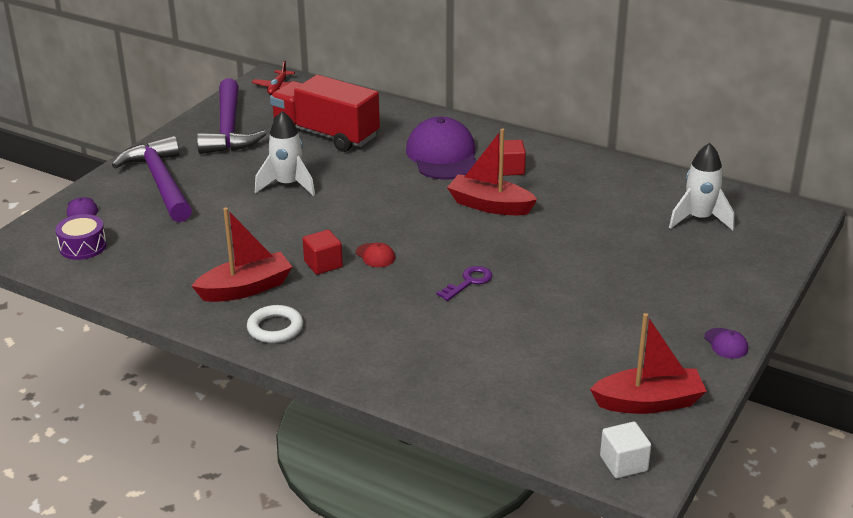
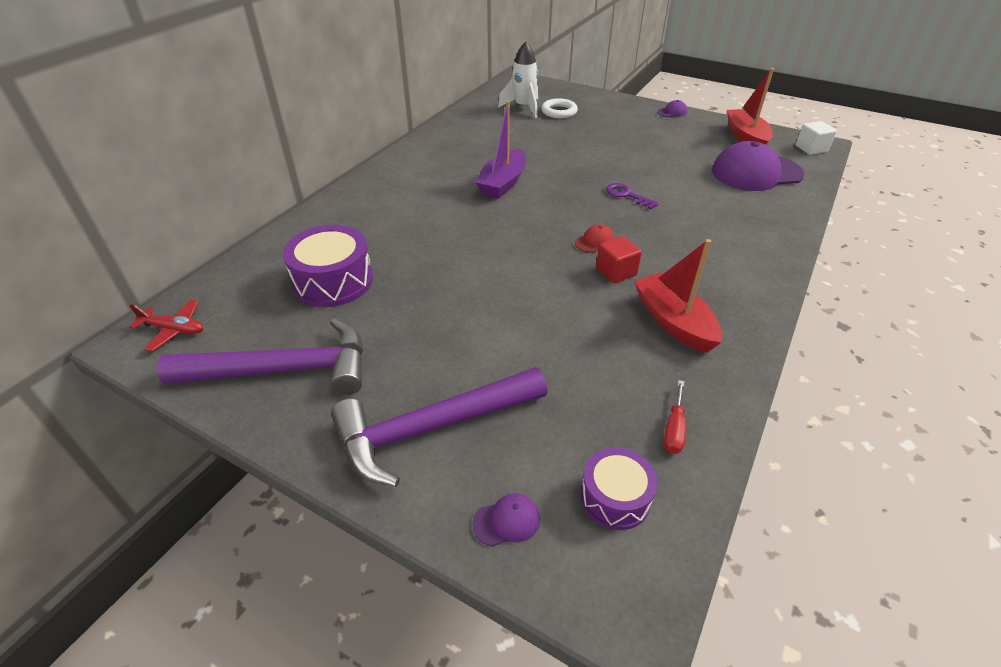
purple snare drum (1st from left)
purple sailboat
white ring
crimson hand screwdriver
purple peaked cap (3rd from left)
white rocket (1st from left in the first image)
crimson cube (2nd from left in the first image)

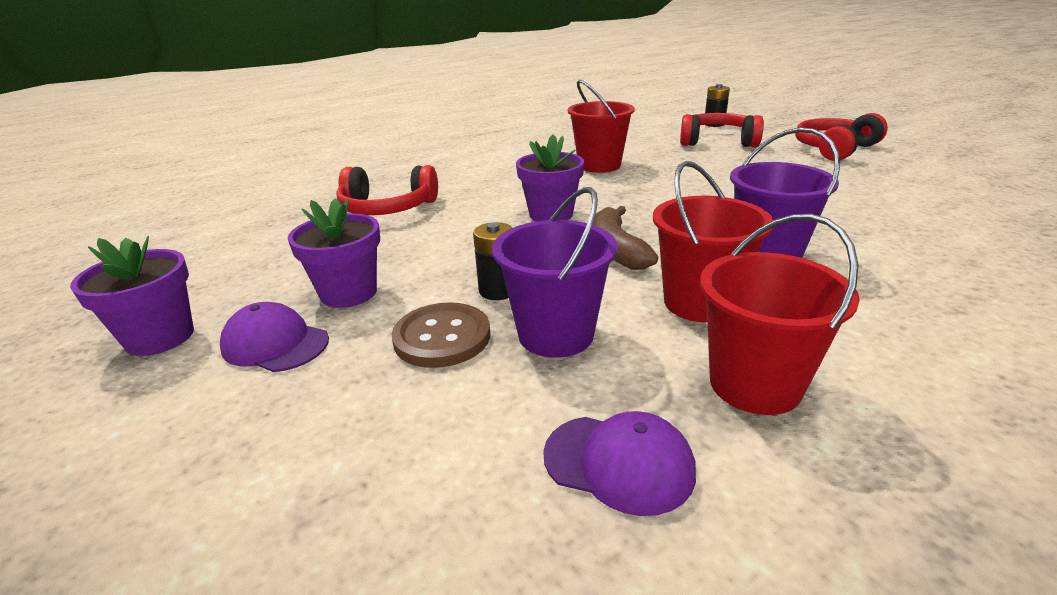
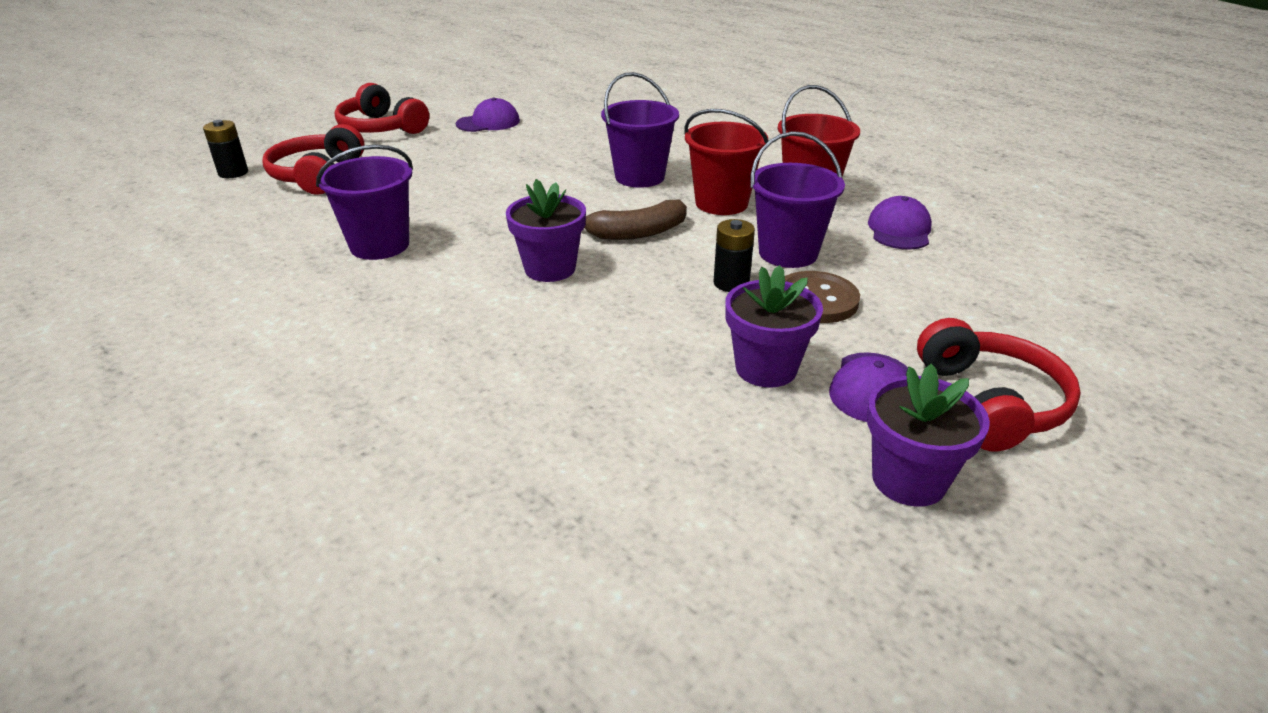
purple pail (1st from left)
purple peaked cap (1st from left)
crimson headphones (3rd from left)

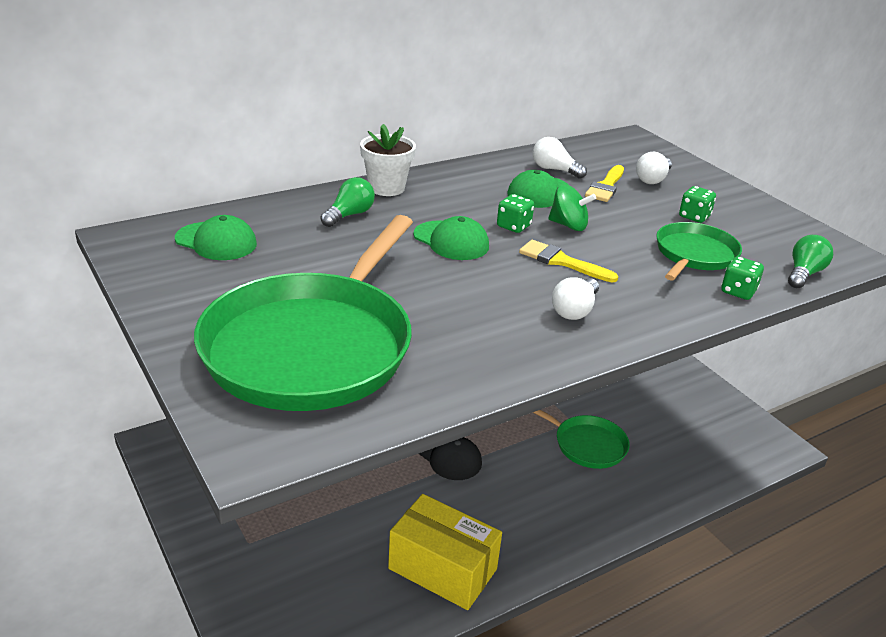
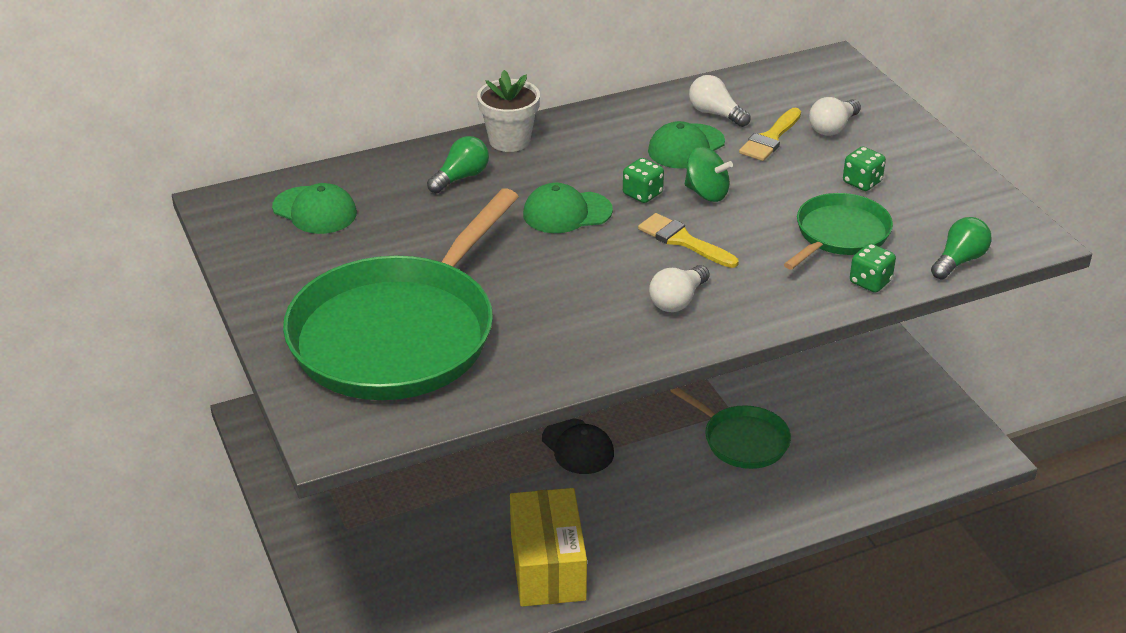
yellow box
leaf-green peaked cap (2nd from left)

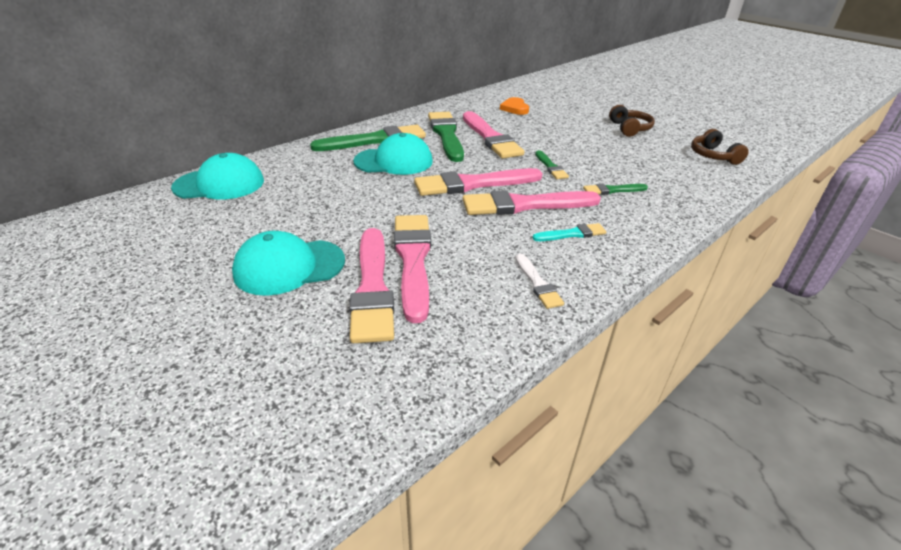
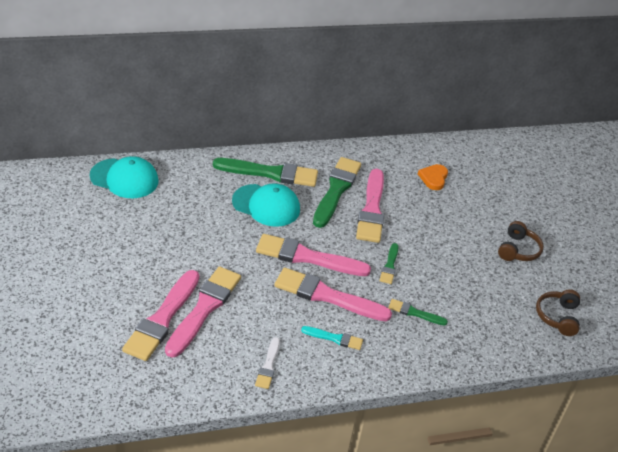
aqua peaked cap (2nd from left in the first image)

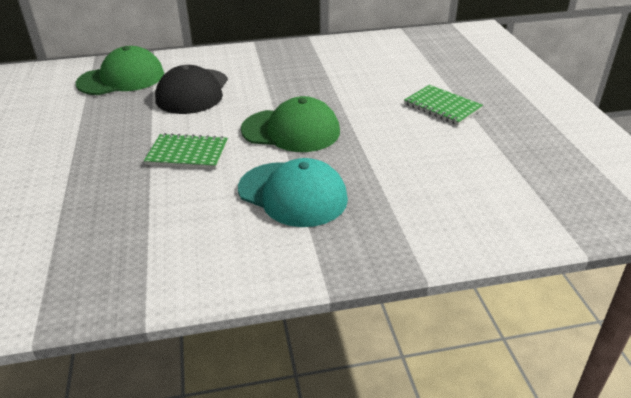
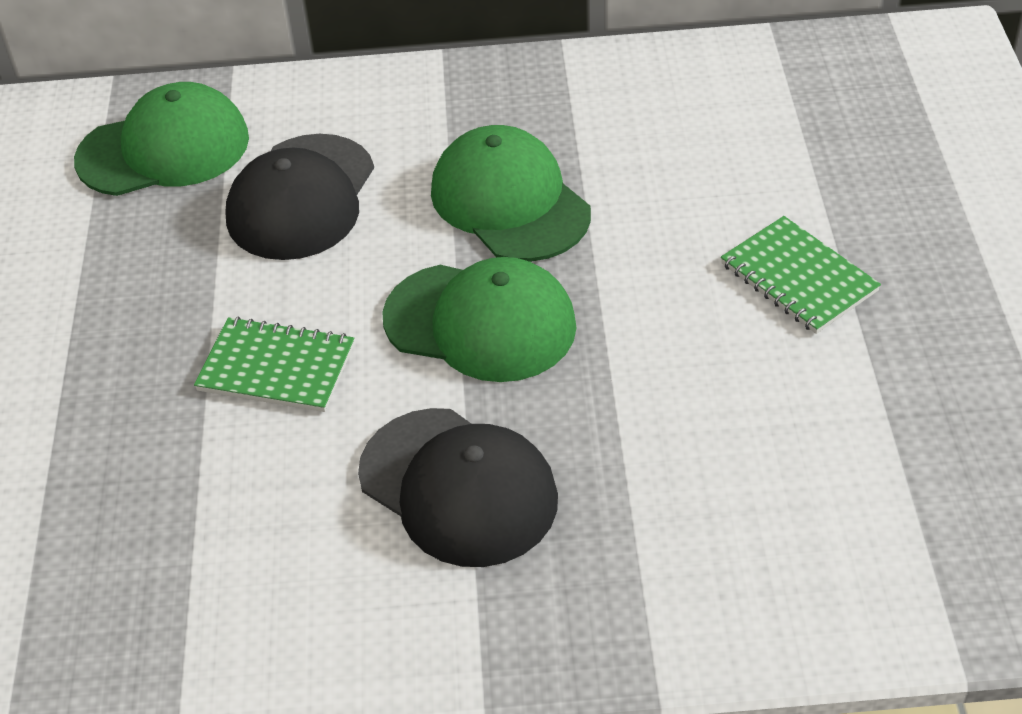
ebony peaked cap (2nd from left)
leaf-green peaked cap (3rd from left)

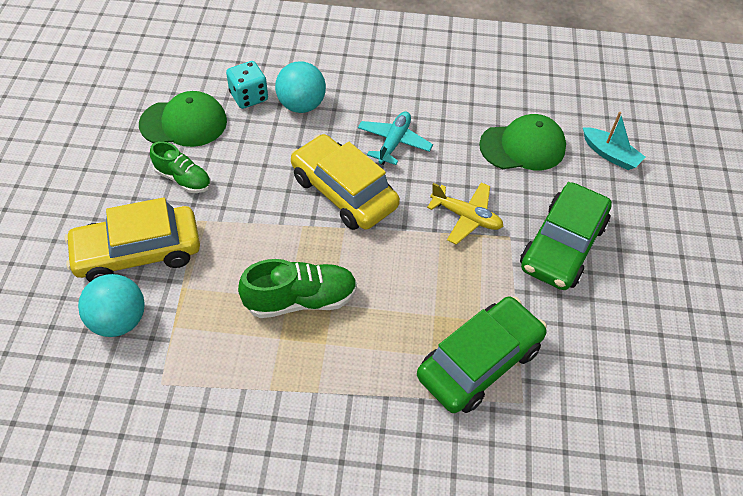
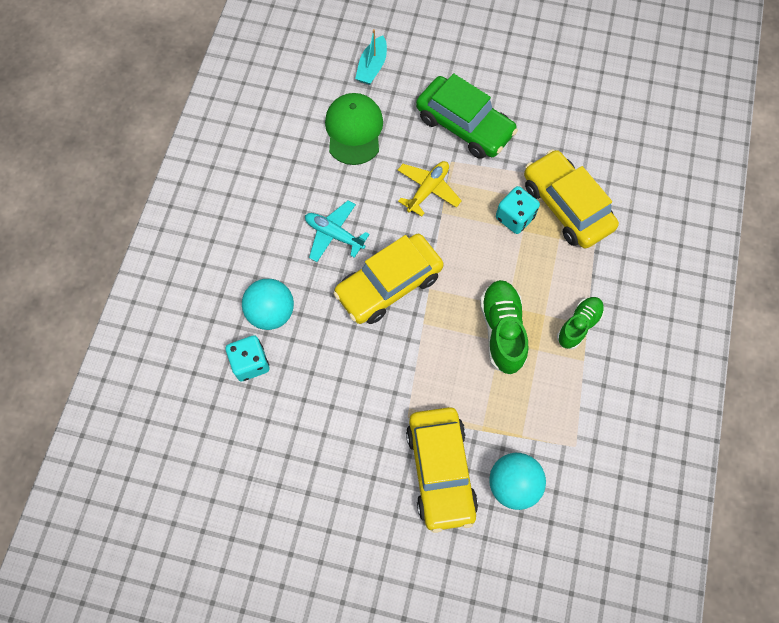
aqua sailboat
aqua die (2nd from left)
yellow automobile (3rd from left)
leaf-green lace-up shoe (2nd from left)
leaf-green peaked cap (1st from left in the first image)

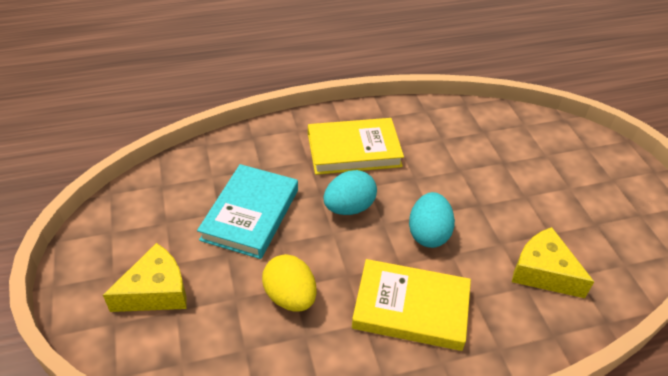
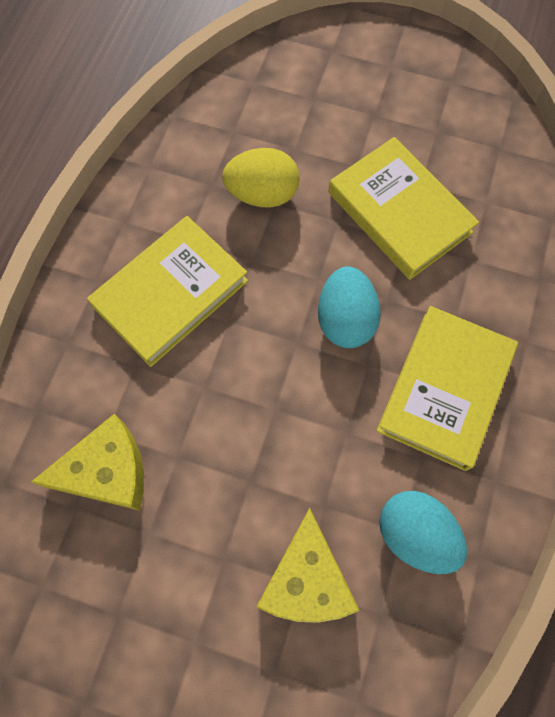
yellow cheese (2nd from left)
yellow book (2nd from left)
aqua egg shape (2nd from left)

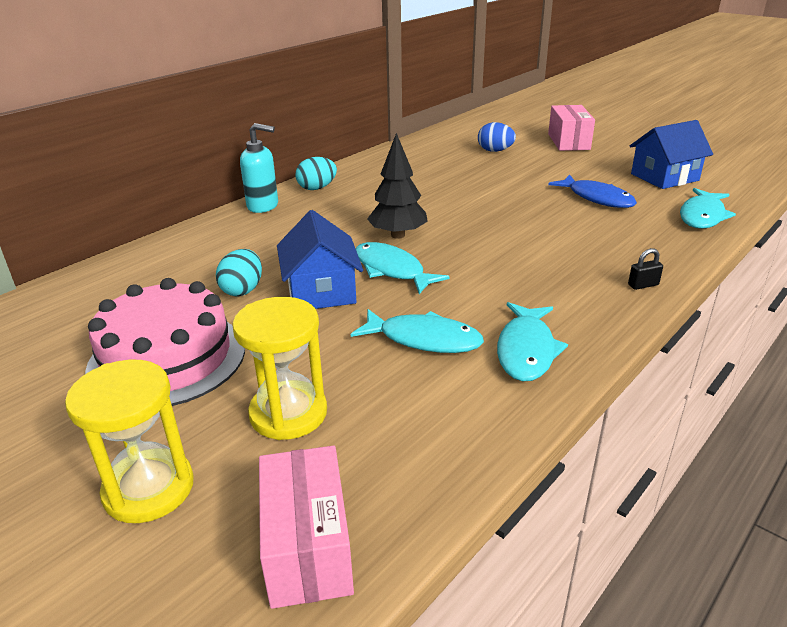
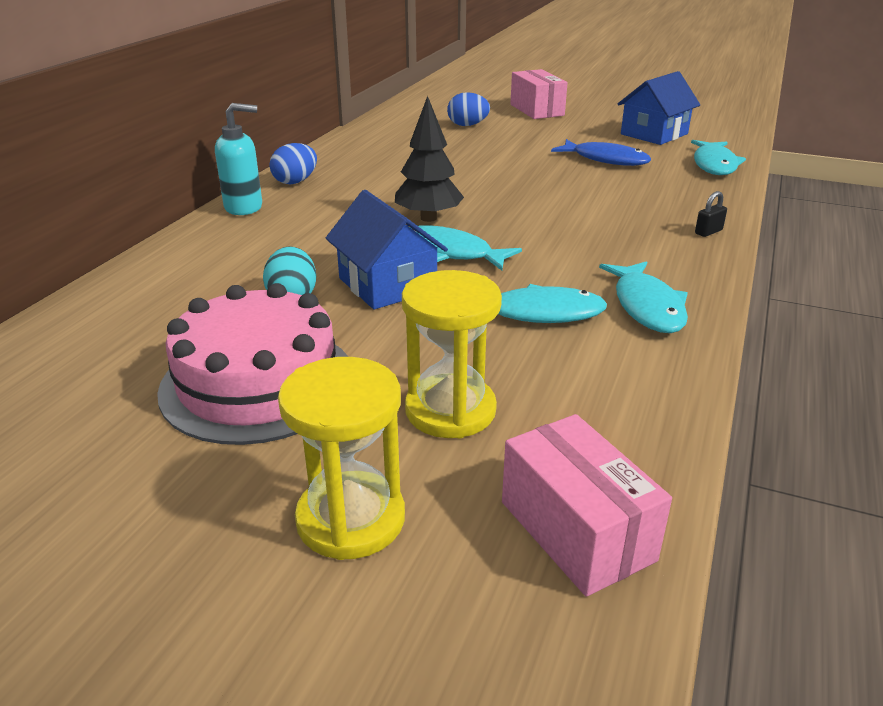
blue egg shape (1st from left)

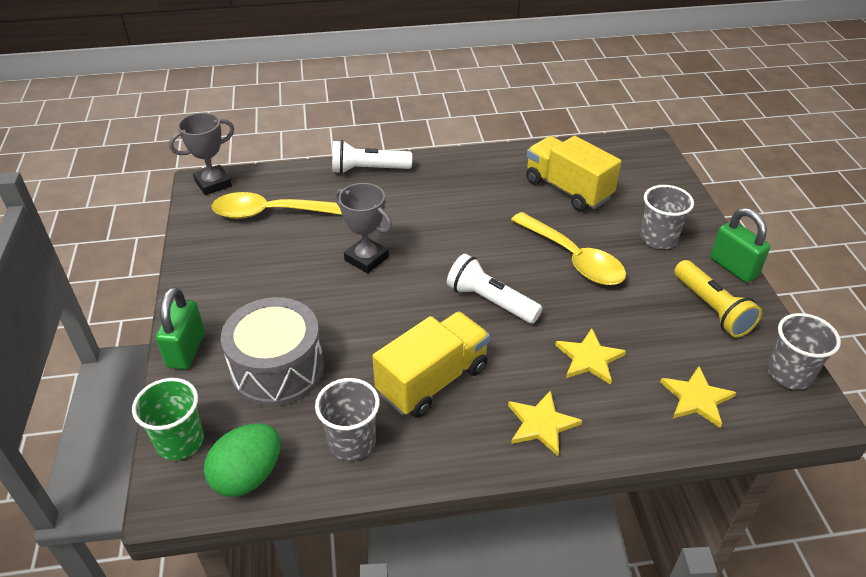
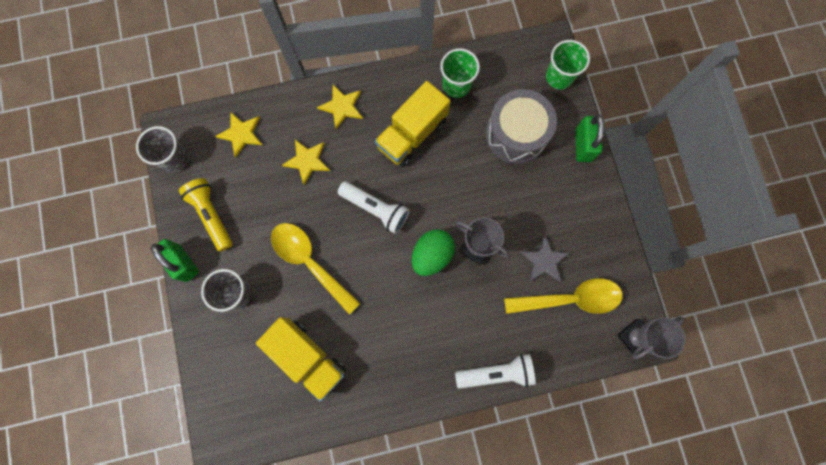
leaf-green egg shape
leaf-green beaker (1st from left)
ash-grey five-pointed star

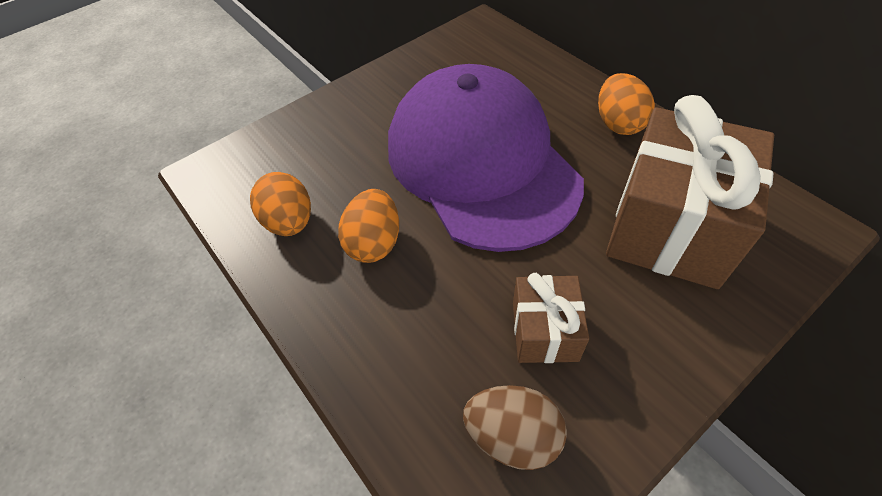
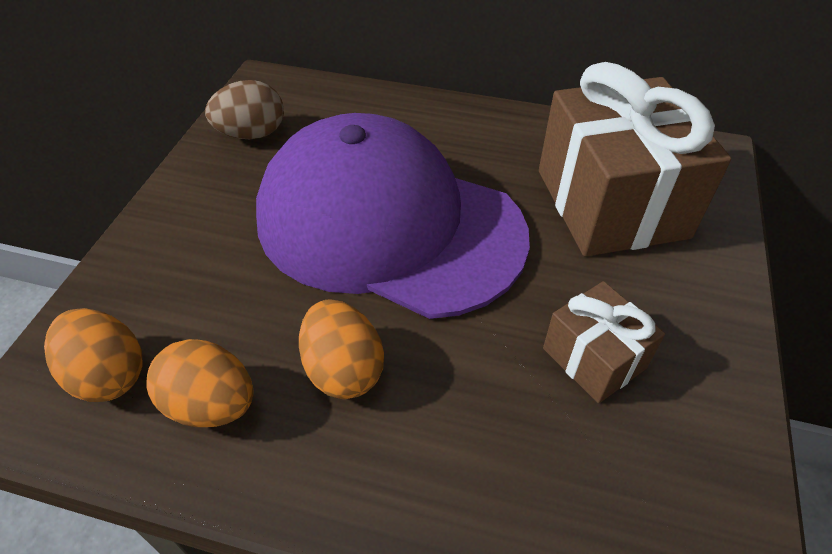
orange egg shape (1st from left)
brown egg shape

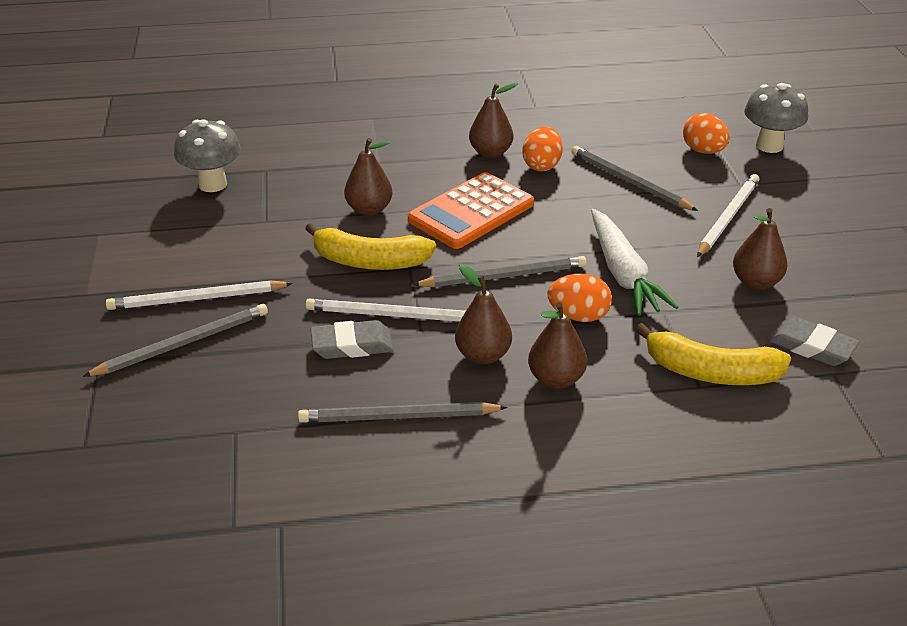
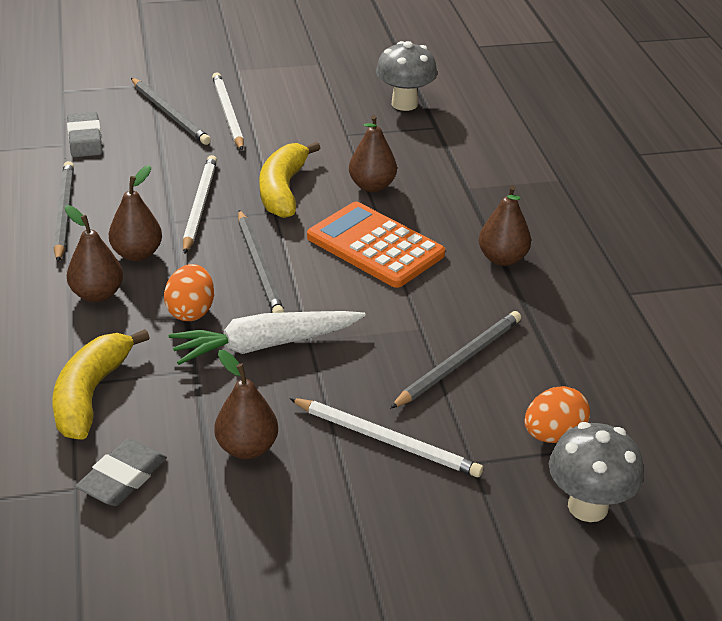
ash-grey gum eraser (1st from left)
orange egg shape (1st from left in the first image)

